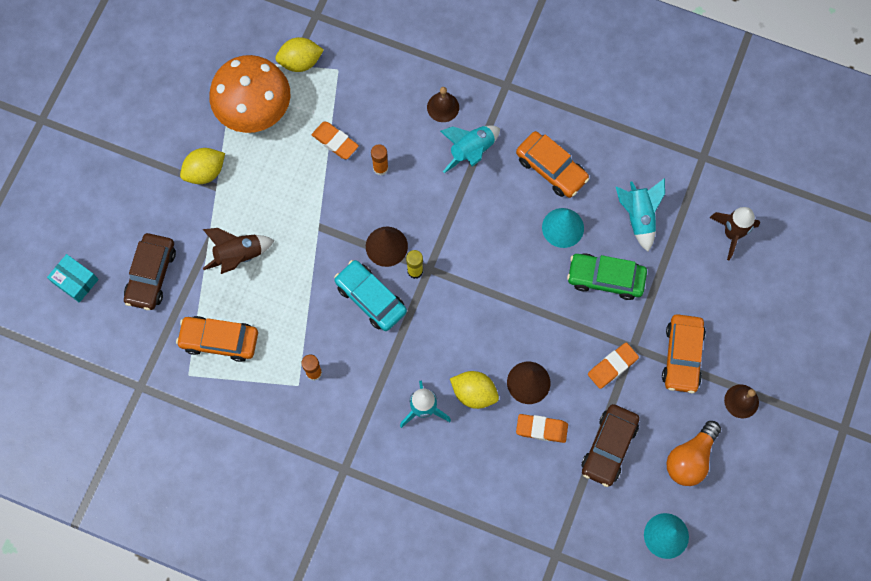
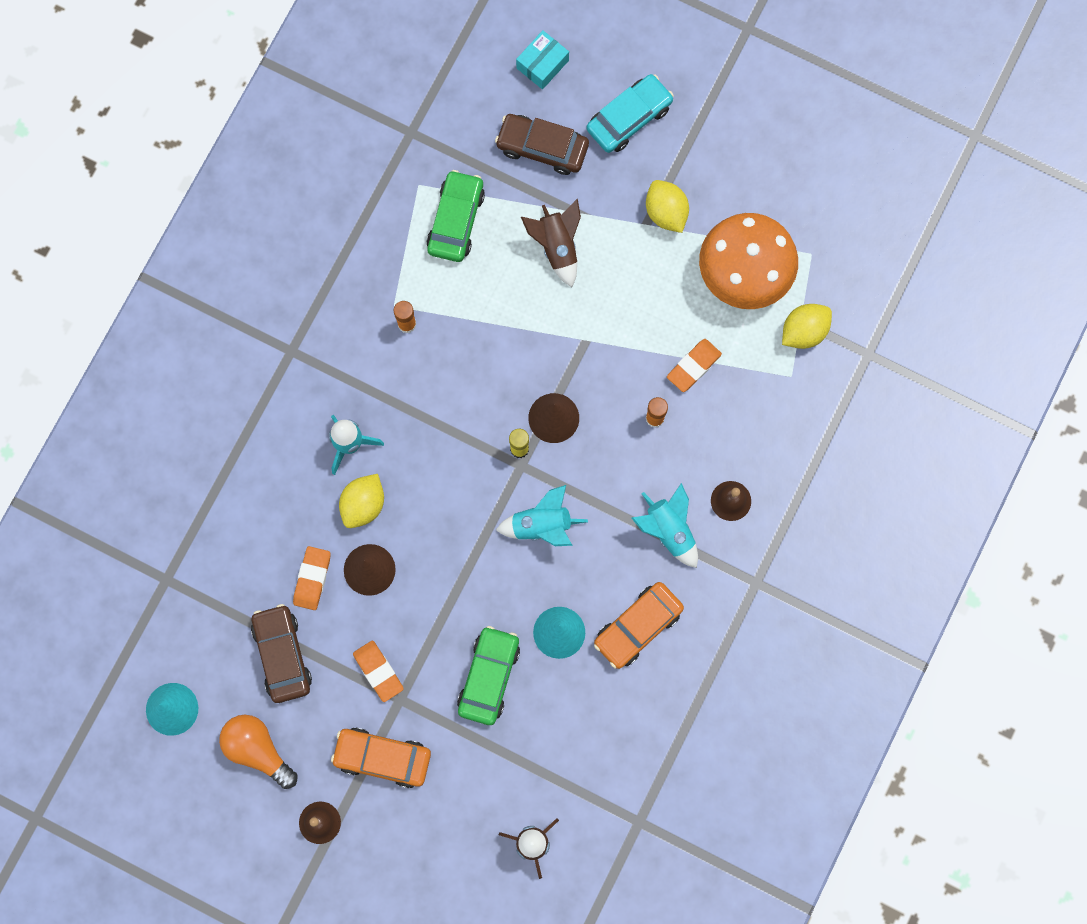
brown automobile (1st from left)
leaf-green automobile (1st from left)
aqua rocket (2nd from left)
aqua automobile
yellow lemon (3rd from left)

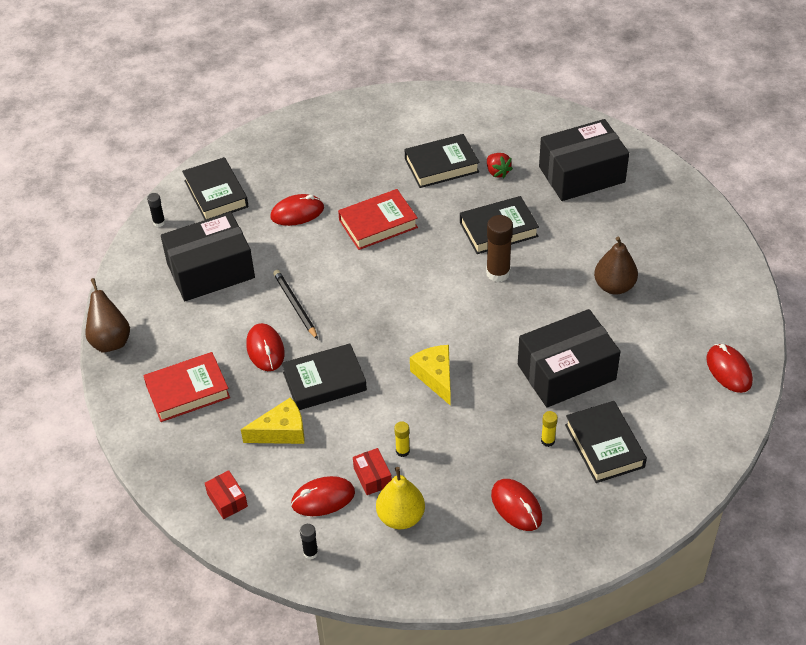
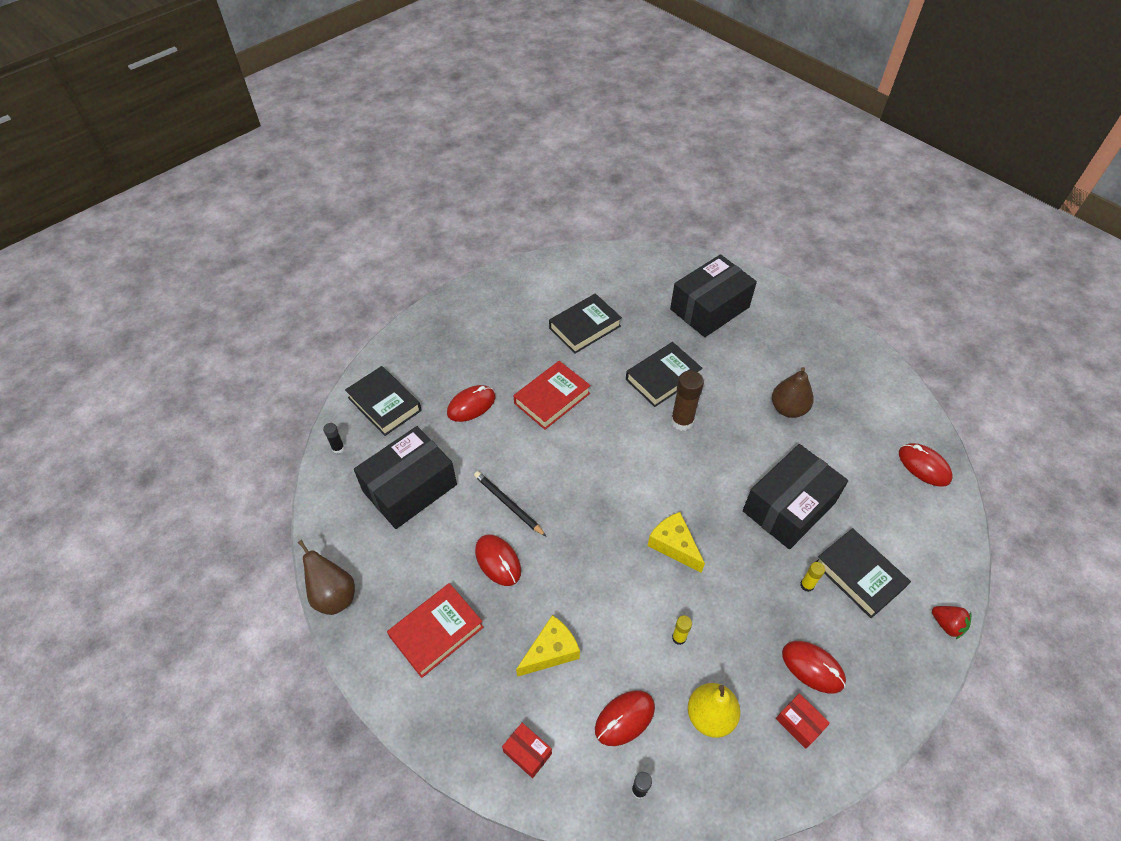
crimson box (2nd from left)
crimson strawberry
ebony book (2nd from left in the first image)

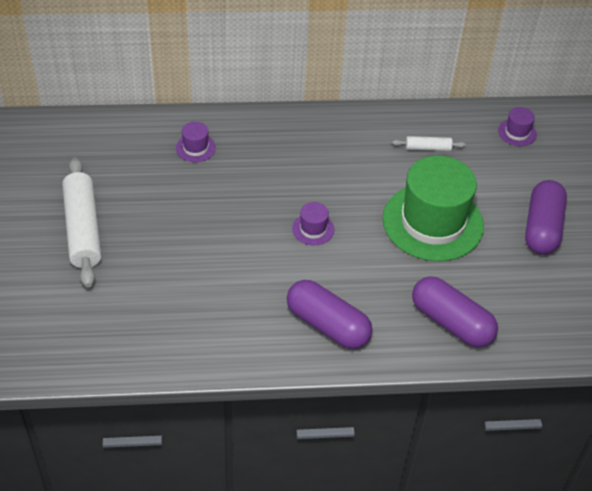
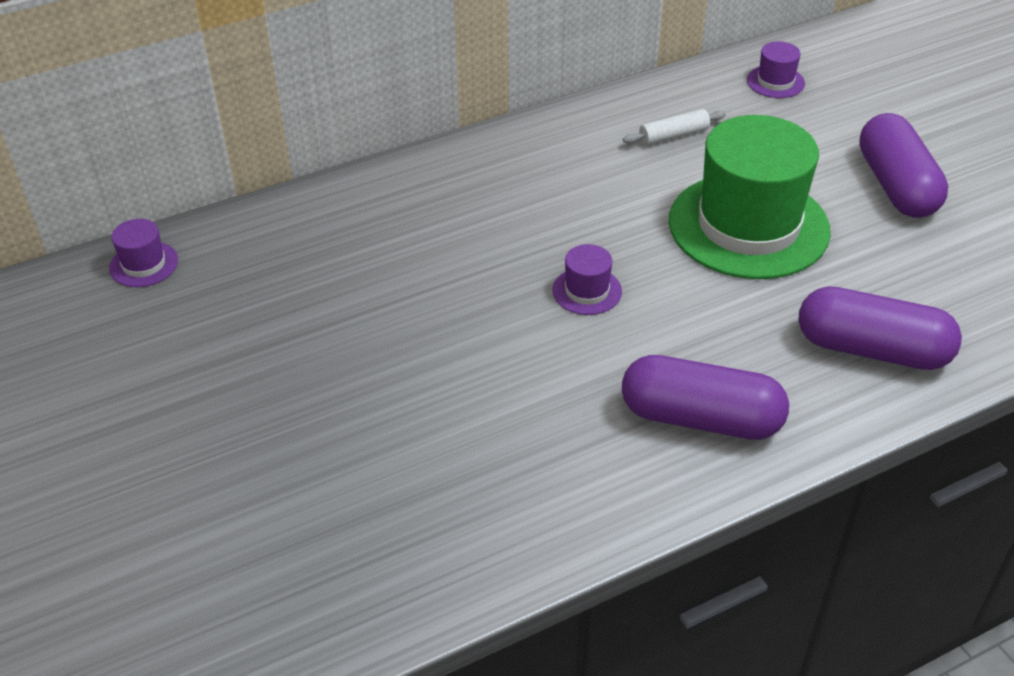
purple tall hat (1st from left)
white rolling pin (1st from left in the first image)

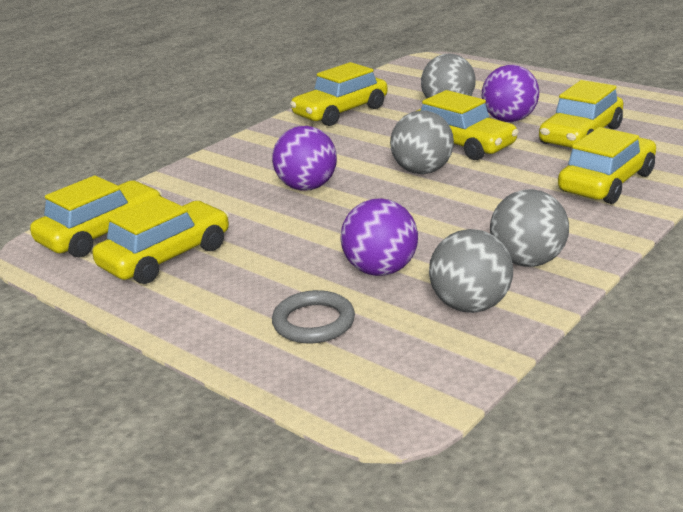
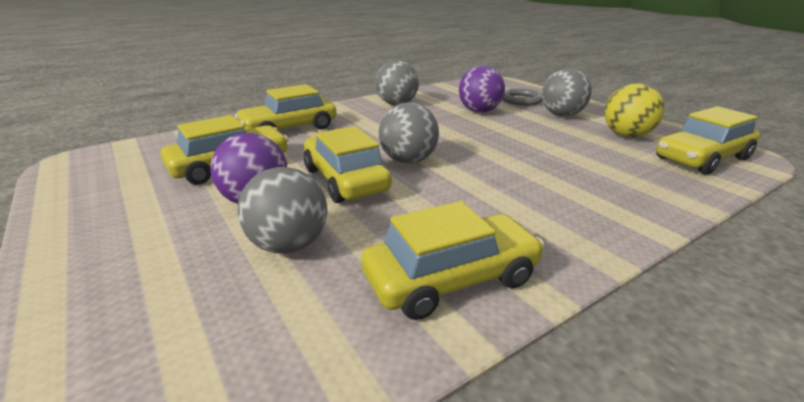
ash-grey ball (4th from left)
yellow ball
purple ball (1st from left in the first image)

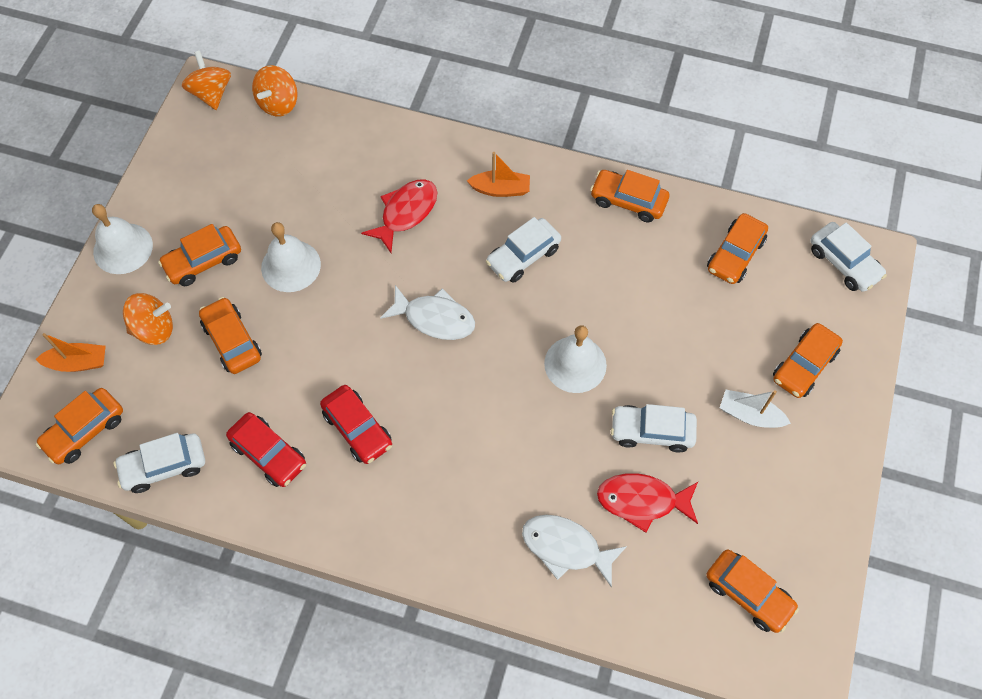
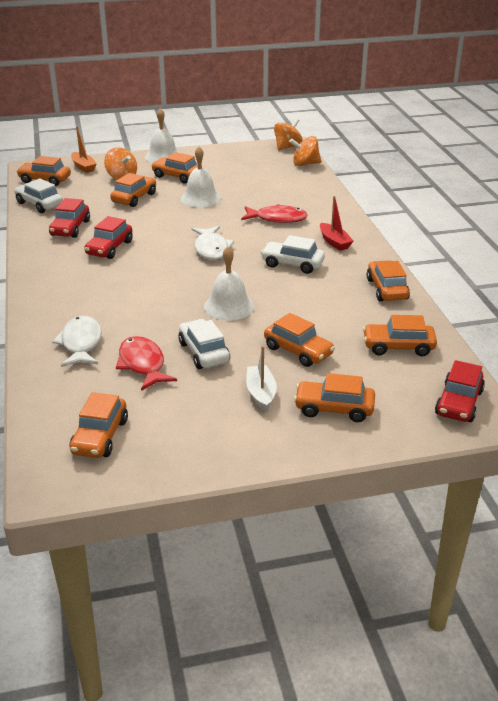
orange automobile (5th from left)
crimson sailboat
crimson automobile (3rd from left)

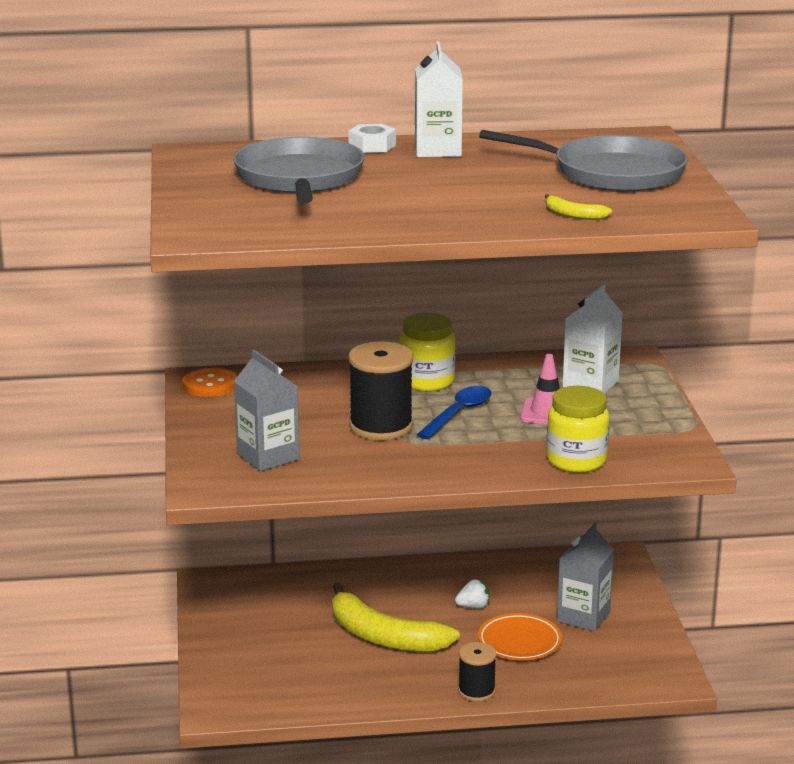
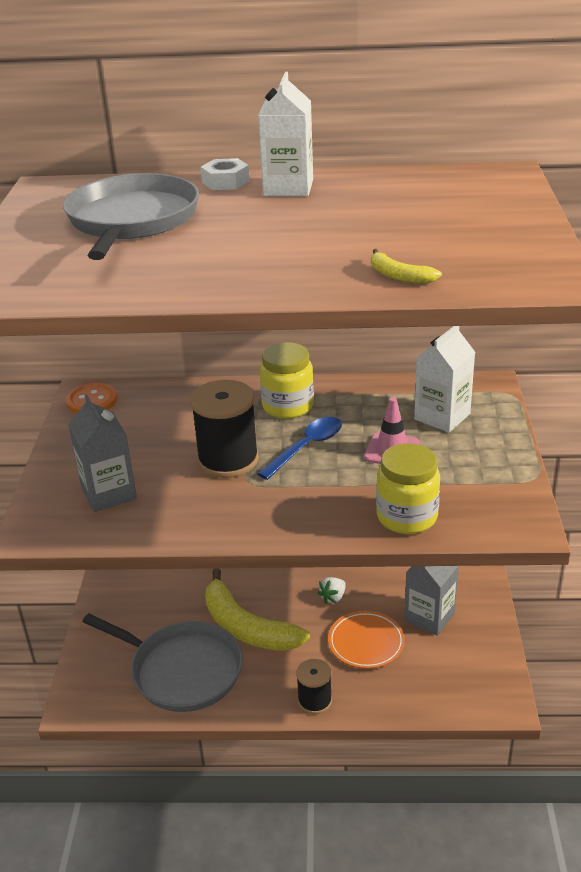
ash-grey pan (2nd from left)
white strawberry

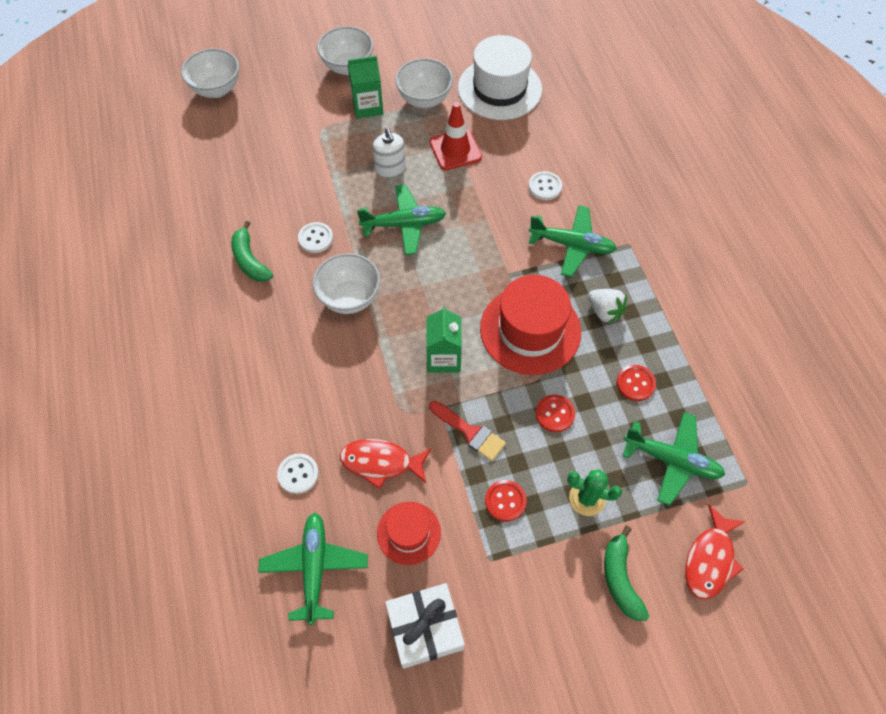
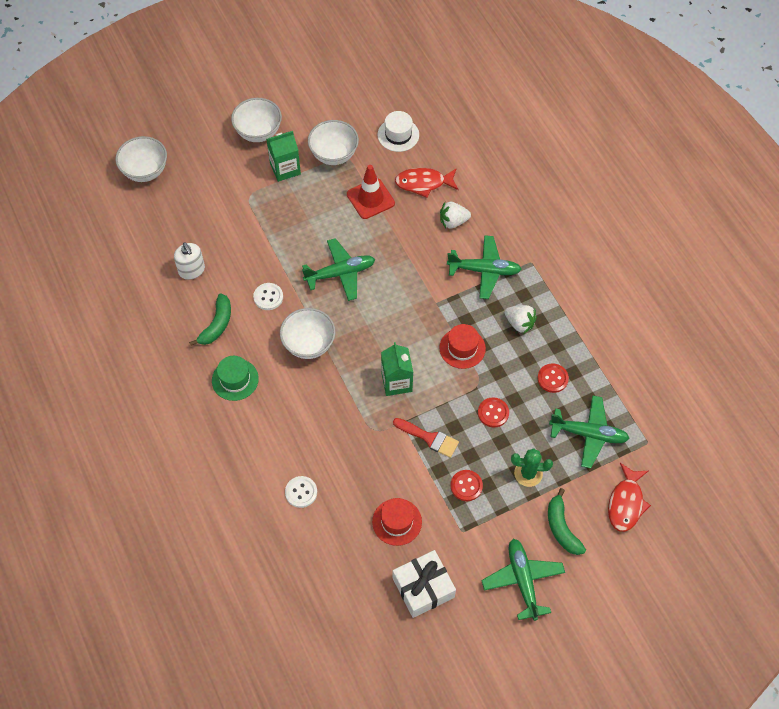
white pump bottle
leaf-green toy banana (1st from left)
leaf-green tall hat
white tall hat
crimson fish figure (1st from left)
crimson tall hat (2nd from left)
white strawberry (1st from left)
leaf-green aeroplane (3rd from left)

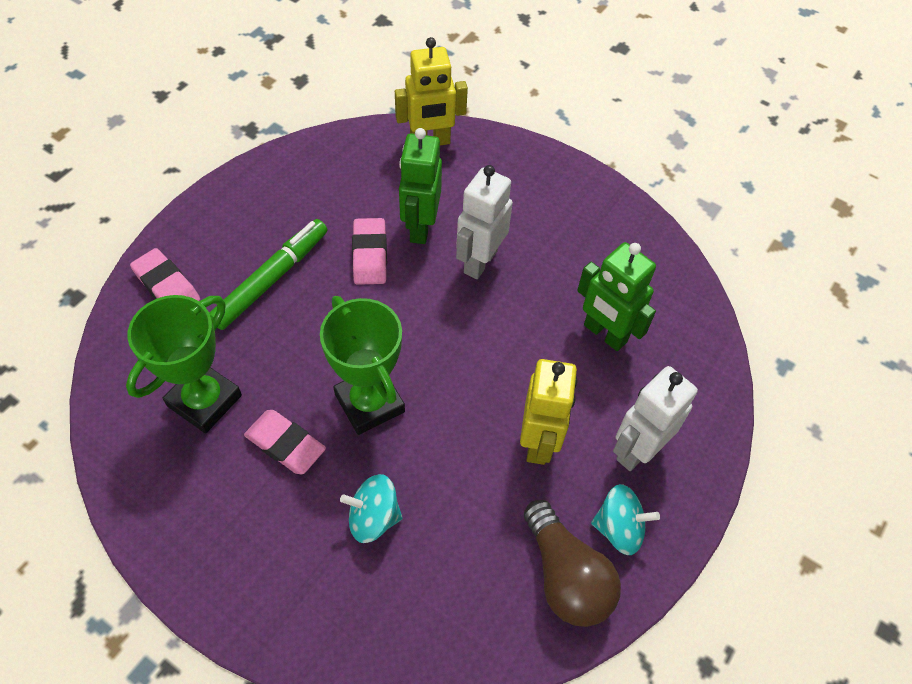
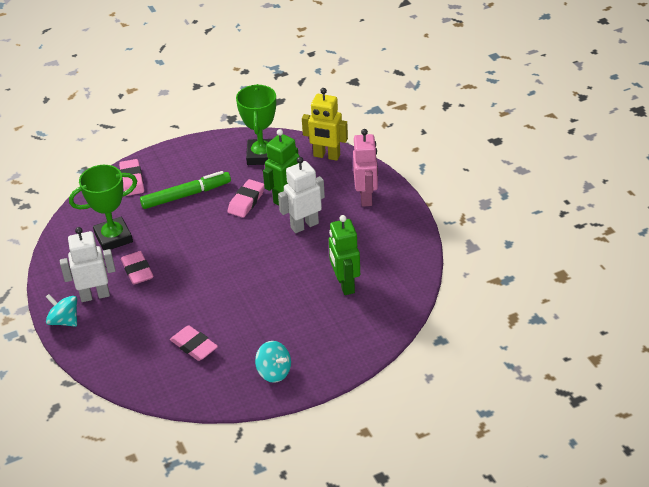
aqua whirligig (1st from left)
white robot (1st from left)
rosy gum eraser (3rd from left)
leaf-green prize cup (2nd from left)
rosy robot
yellow robot (2nd from left in the first image)
brown light bulb

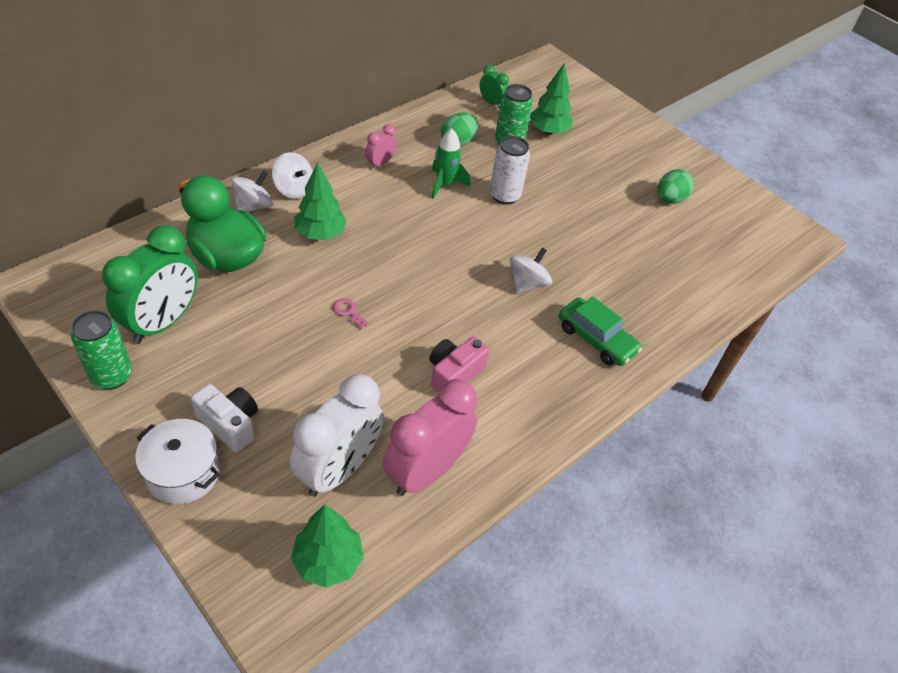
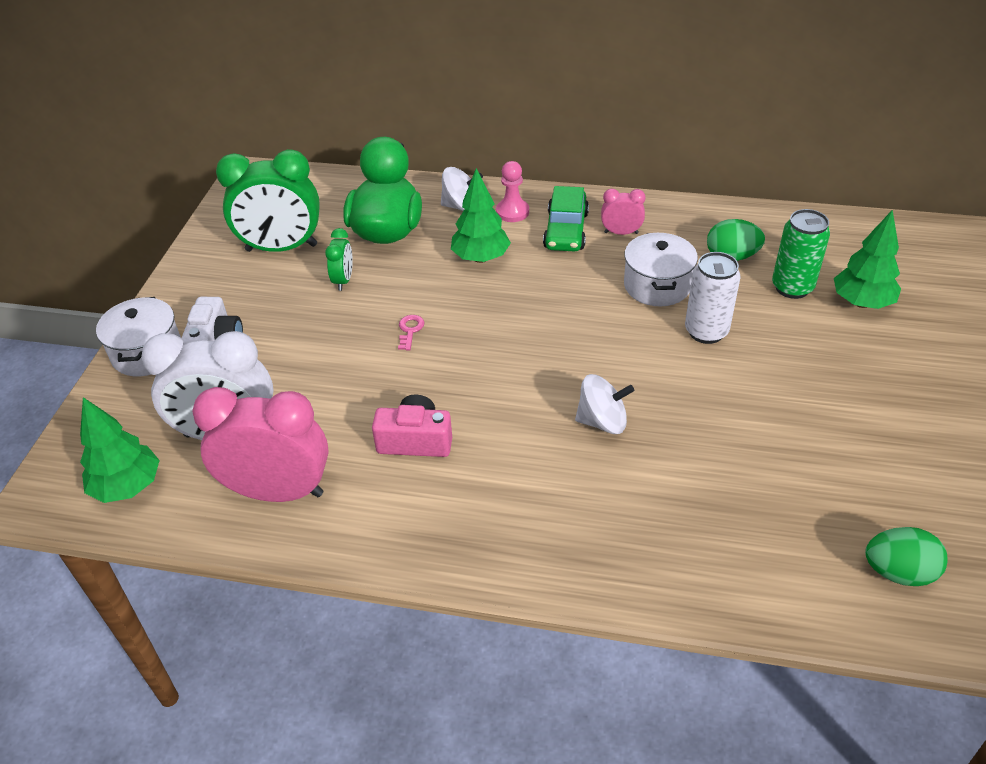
leaf-green bedside clock (2nd from left)
rosy pawn
leaf-green automobile
white pot (2nd from left)
leaf-green egg shape (2nd from left)
leaf-green soda can (1st from left in the first image)

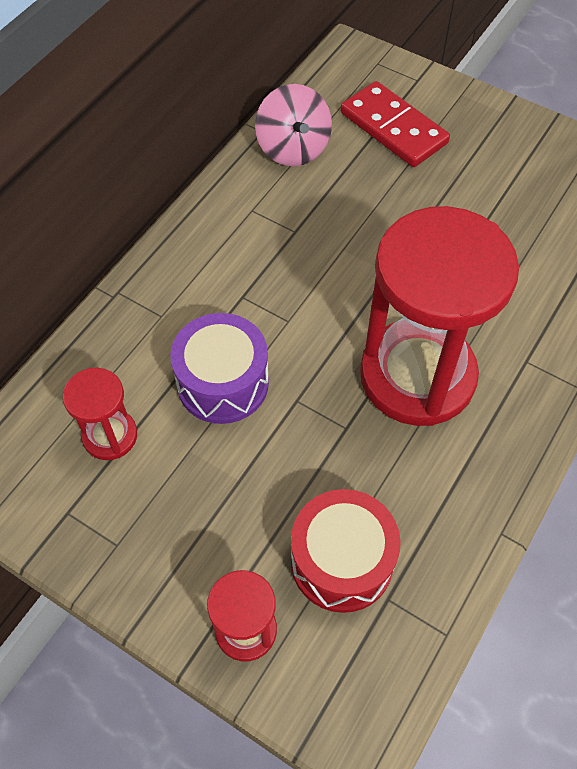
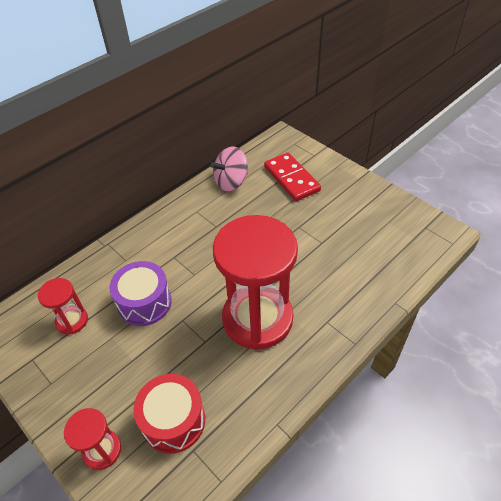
rosy whirligig

